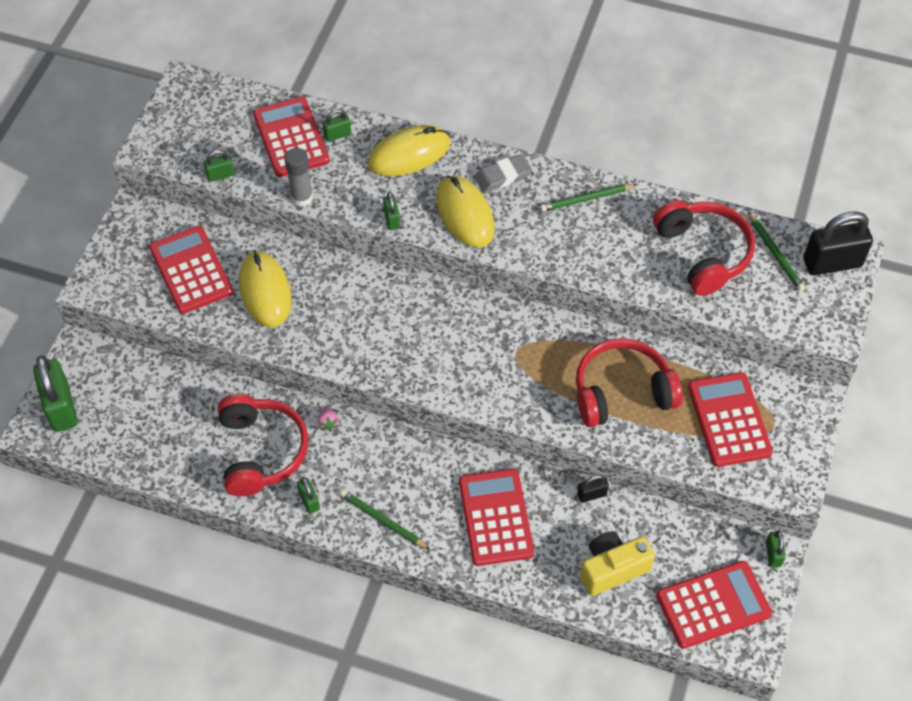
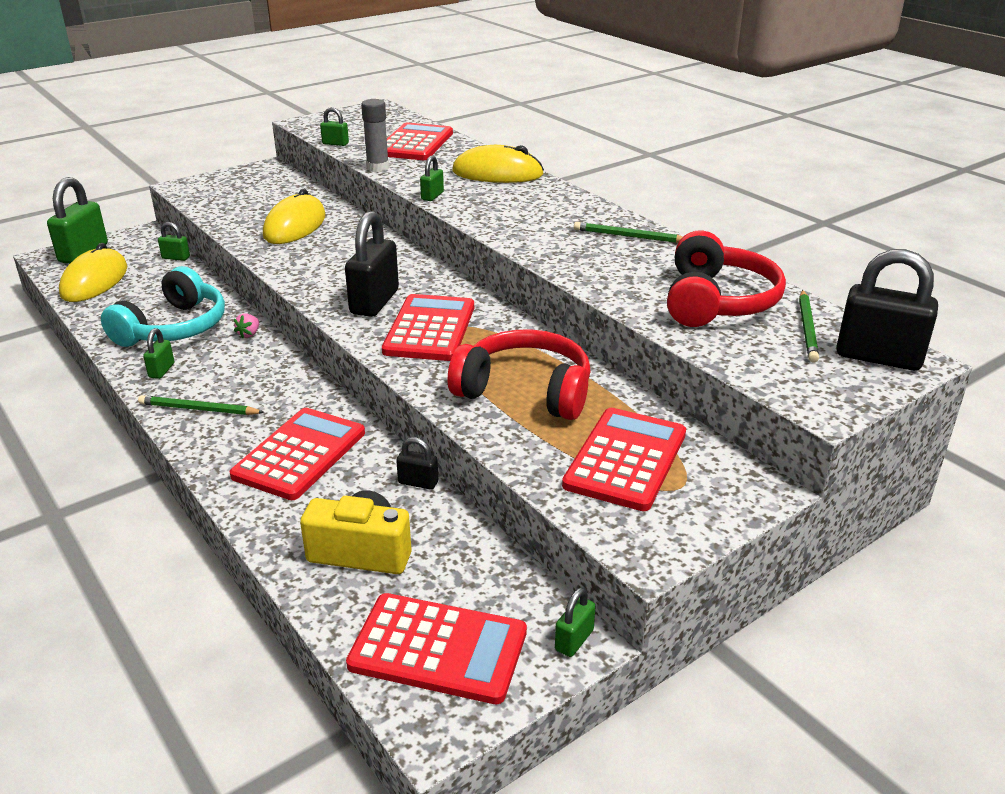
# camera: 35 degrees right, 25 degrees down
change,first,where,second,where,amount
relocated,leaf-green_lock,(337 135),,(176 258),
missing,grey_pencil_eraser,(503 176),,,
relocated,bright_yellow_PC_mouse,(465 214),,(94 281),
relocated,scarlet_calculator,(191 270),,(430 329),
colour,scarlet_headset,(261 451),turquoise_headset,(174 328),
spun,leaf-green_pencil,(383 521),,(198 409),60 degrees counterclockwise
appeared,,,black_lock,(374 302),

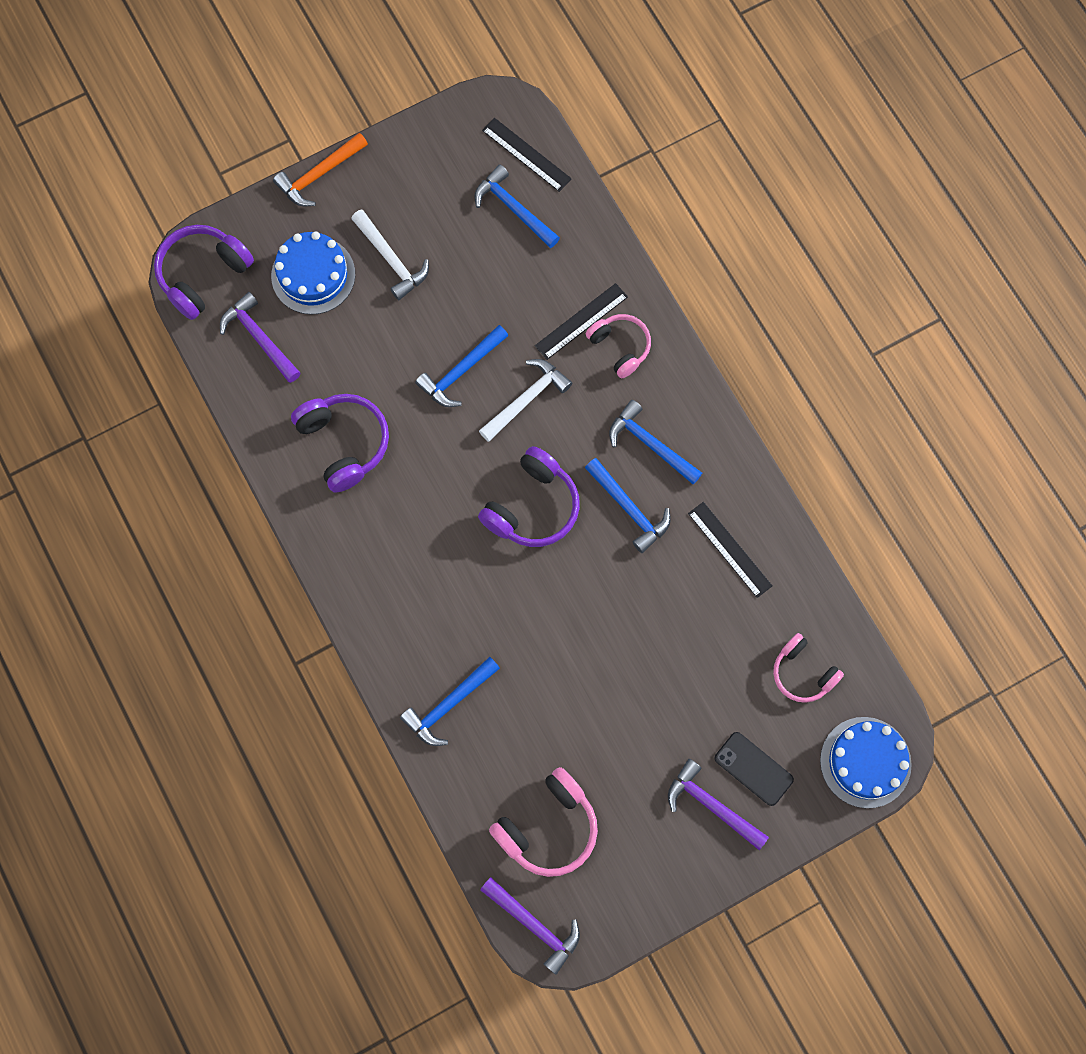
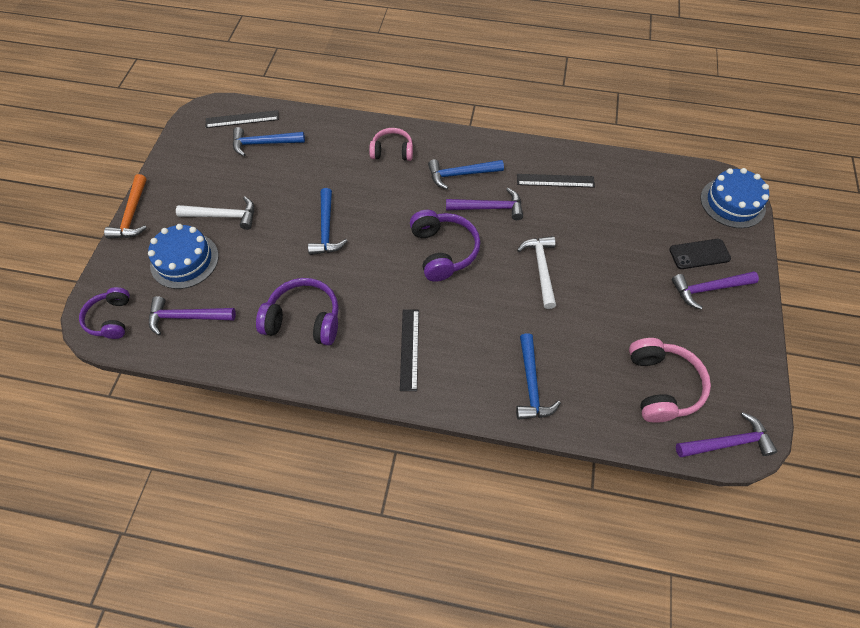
# camera: 50 degrees left, 15 degrees down
change,first,where,second,where,amount
size,violet_headset,(203 275),,(111 319),x0.66
relocated,black_straightedge,(581 321),,(409 349),
relocated,snow-white_carpenter's_hammer,(526 399),,(541 269),
colour,cobalt_carpenter's_hammer,(629 508),violet_carpenter's_hammer,(489 208),
missing,rose-pink_headset,(803 672),,,

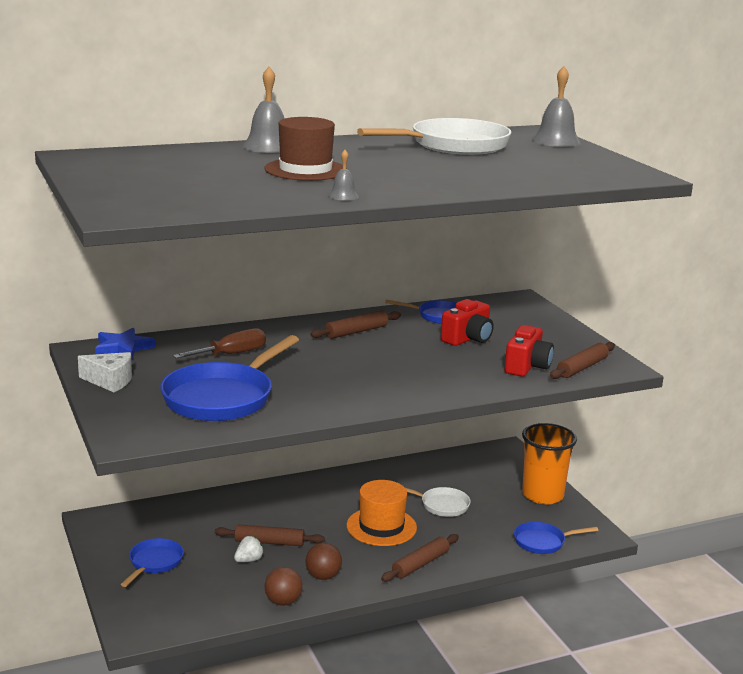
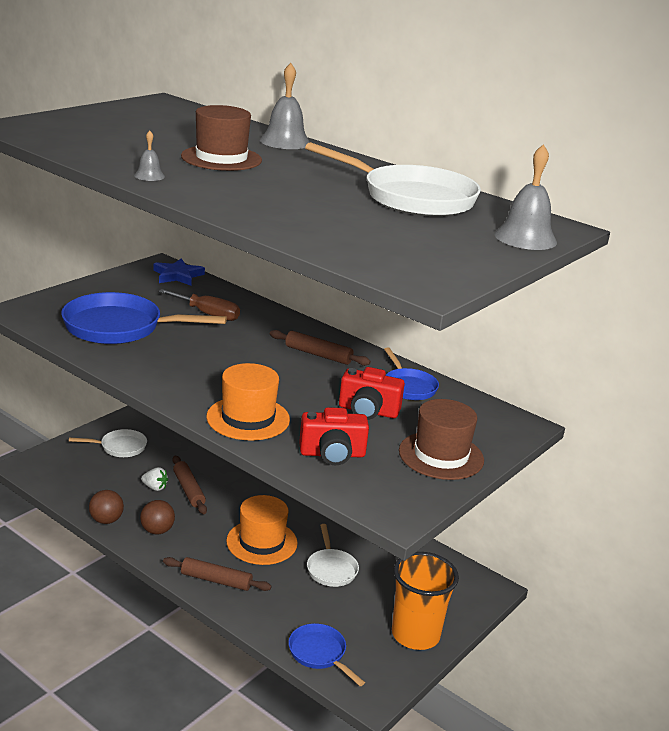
# camera: 60 degrees right, 5 degrees up
change,first,where,second,where,amount
missing,brown_pastry_roller,(582 367),,,
missing,snow-white_cheese_wedge,(110 381),,,
colour,cobalt_pan,(154 563),snow-white_pan,(120 447),
appeared,,,bright_orange_hat,(248 418),
appeared,,,brown_hat,(441 455),

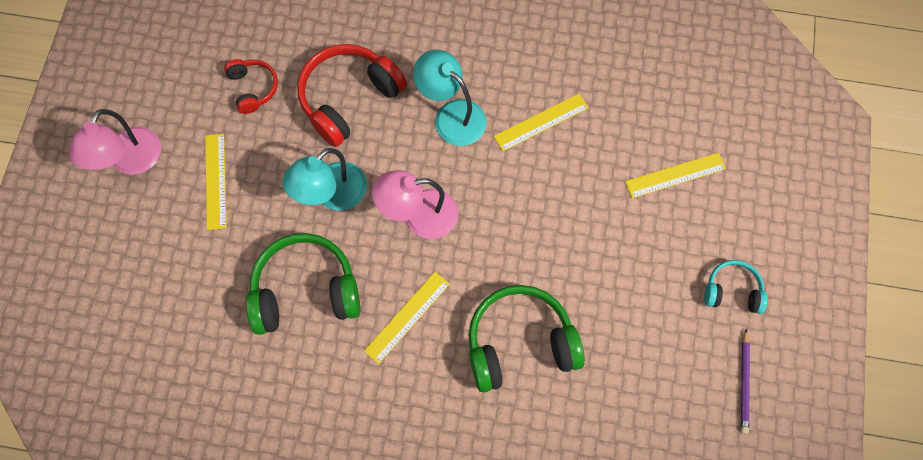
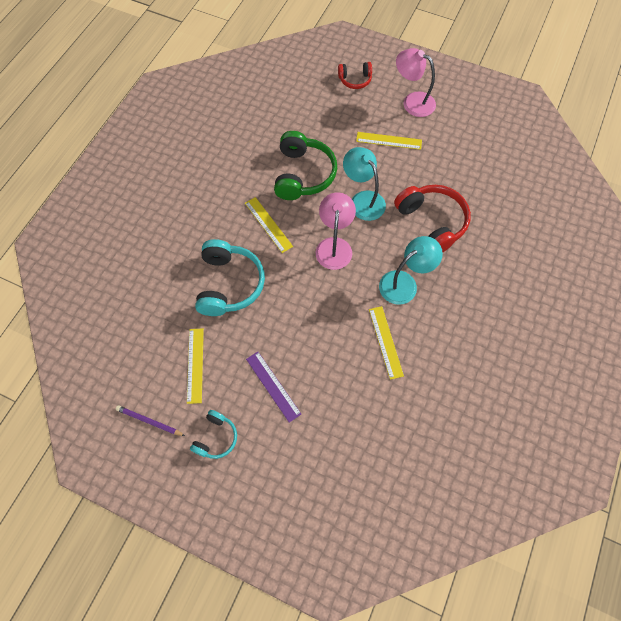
# camera: 105 degrees right, 5 degrees down
change,first,where,second,where,amount
relocated,scarlet_headset,(253 88),,(355 80),
relocated,bright_yellow_straightedge,(675 175),,(195 365),
colour,leaf-green_headset,(520 343),turquoise_headset,(229 284),
appeared,,,violet_straightedge,(273 386),

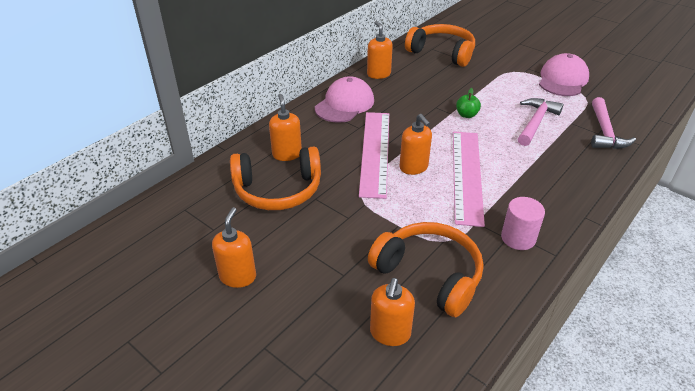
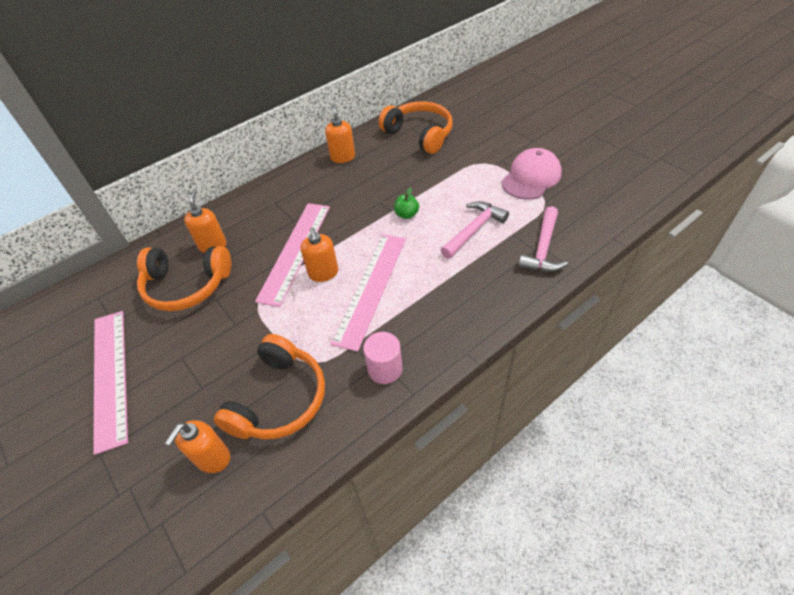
# camera: 15 degrees right, 10 degrees up
change,first,where,second,where,amount
missing,rose-pink_cap,(345 104),,,
exchanged,bright_orange_pump_bottle,(238 276),rose-pink_straightedge,(110 376),
spun,bright_orange_headset,(429 274),,(279 399),60 degrees clockwise

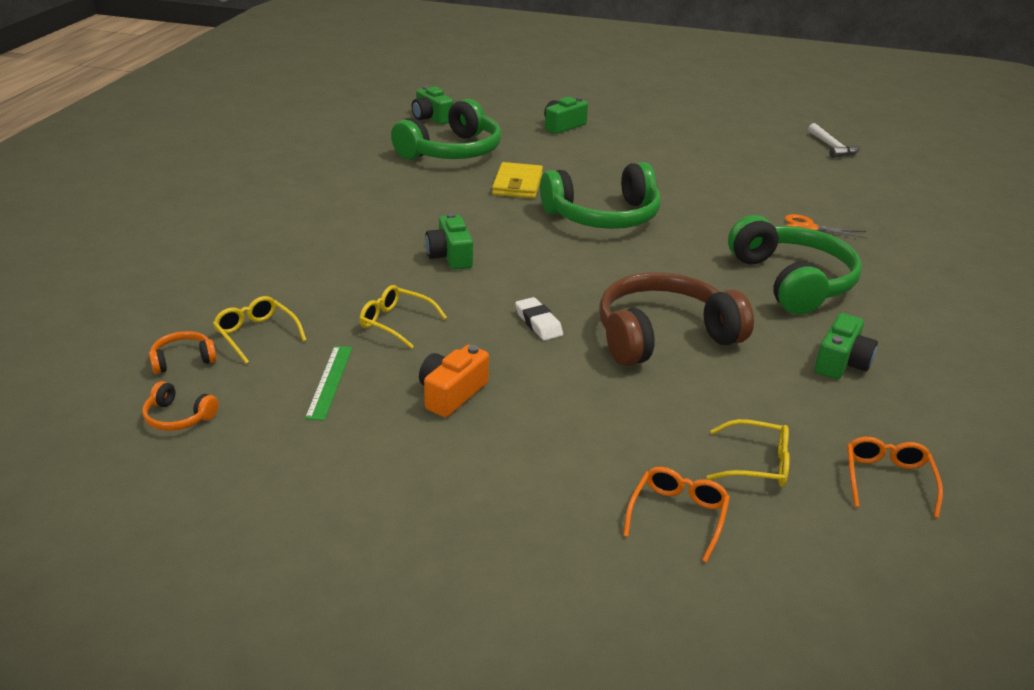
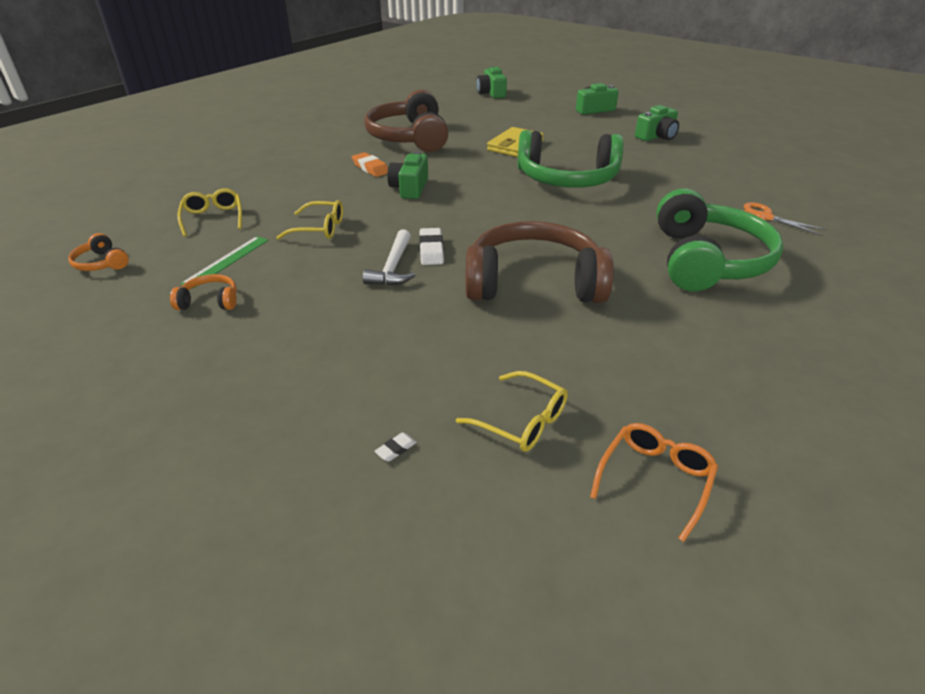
# camera: 25 degrees right, 5 degrees up
change,first,where,second,where,amount
missing,leaf-green_headset,(452 151),,,
relocated,snow-white_carpenter's_hammer,(832 147),,(393 267),
spun,bright_yellow_spectacles,(396 323),,(319 228),135 degrees clockwise
relocated,leaf-green_compact_camera,(841 362),,(657 136),
relocated,bright_orange_headset,(183 360),,(210 301),
missing,bright_orange_compact_camera,(451 394),,,
exchanged,bright_orange_spectacles,(677 516),snow-white_pencil_eraser,(396 449),
appeared,,,brown_headset,(409 138),
appeared,,,bright_orange_pencil_eraser,(370 168),

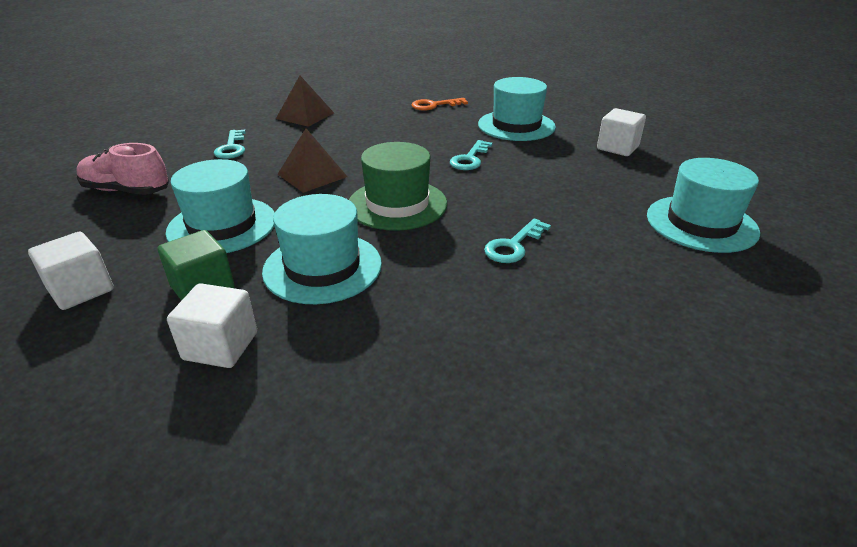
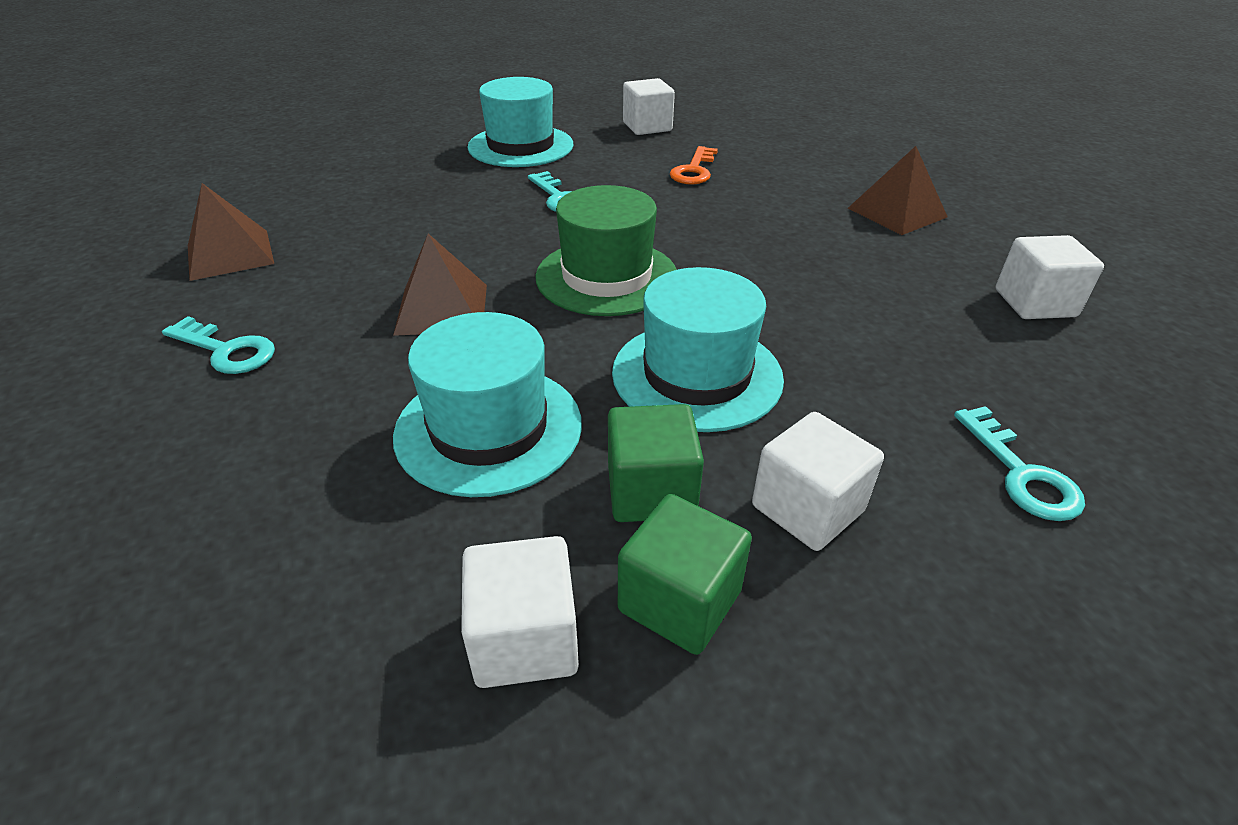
# camera: 55 degrees left, 5 degrees up
change,first,where,second,where,amount
relocated,bright_orange_key,(434 105),,(694 170),
missing,rose-pink_lace-up_shoe,(127 191),,,
missing,turquoise_hat,(701 223),,,
relocated,turquoise_key,(513 246),,(1021 474),
appeared,,,brown_pyramid_shape,(897 212),
appeared,,,snow-white_solid_cube,(1034 303),
appeared,,,leaf-green_solid_cube,(679 600),

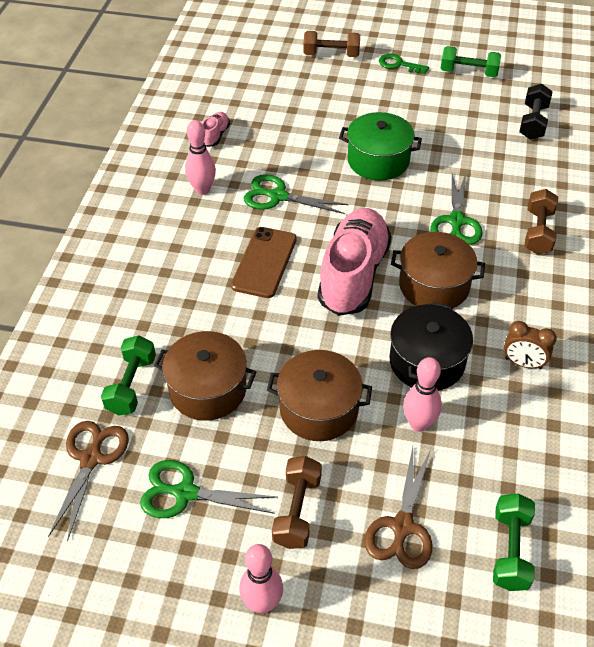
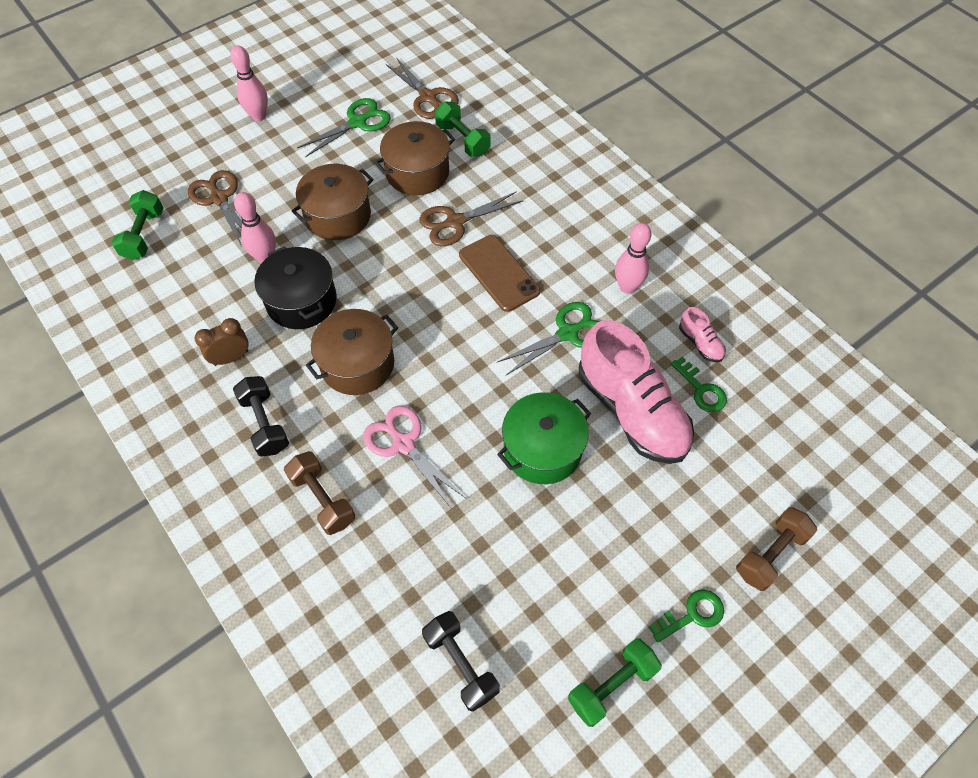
# camera: 130 degrees right, 10 degrees up
change,first,where,second,where,amount
colour,leaf-green_pair_of_scissors,(456 221),rose-pink_pair_of_scissors,(403 444),
relocated,rose-pink_lace-up_shoe,(353 275),,(631 411),
missing,brown_hand_weight,(297 511),,,
spun,leaf-green_hand_weight,(510 550),,(144 235),45 degrees clockwise
appeared,,,brown_pair_of_scissors,(455 222),
appeared,,,leaf-green_key,(701 389),
appeared,,,black_hand_weight,(265 424),

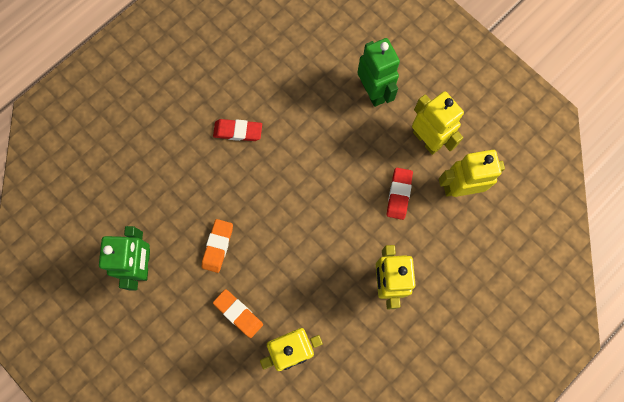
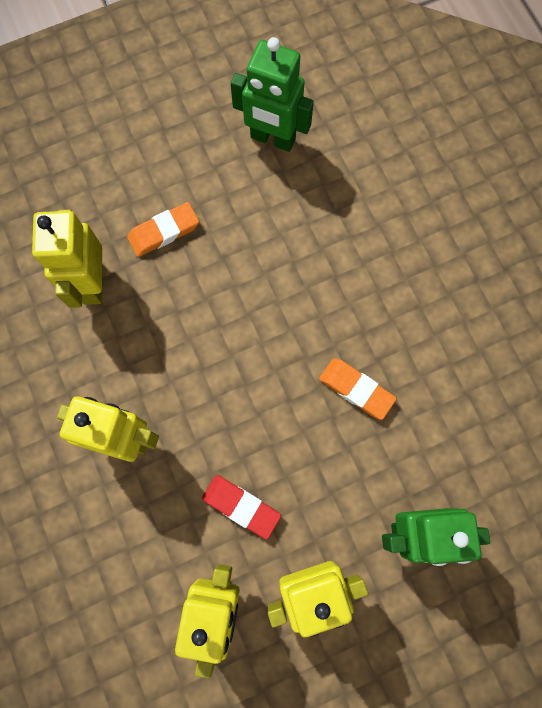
# camera: 110 degrees right, 0 degrees up
change,first,where,second,where,amount
missing,scarlet_pencil_eraser,(238 131),,,
relocated,bright_orange_pencil_eraser,(217 246),,(356 389),

